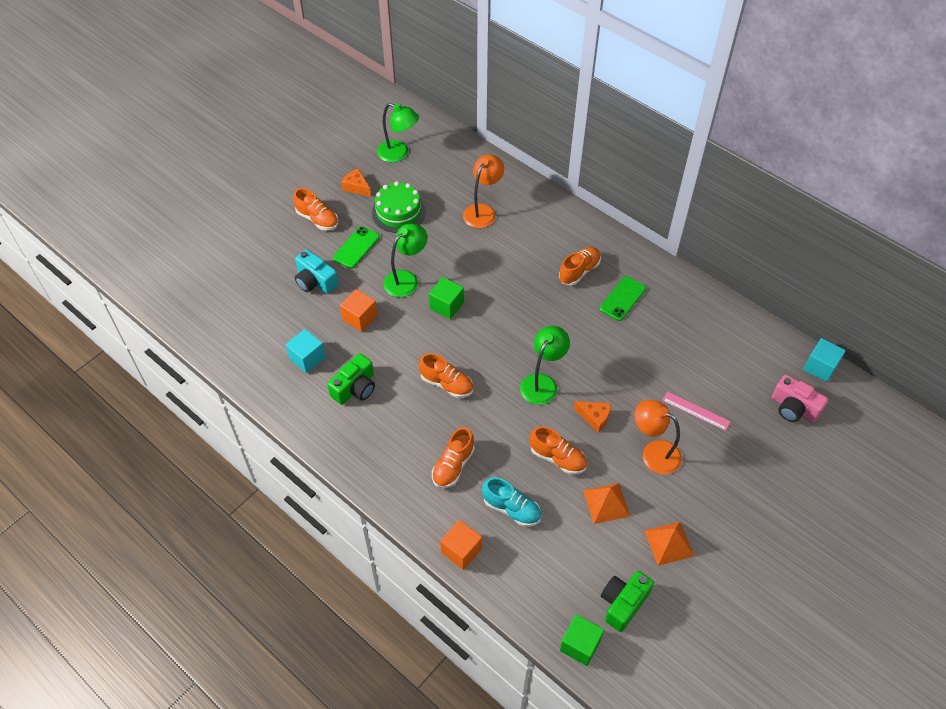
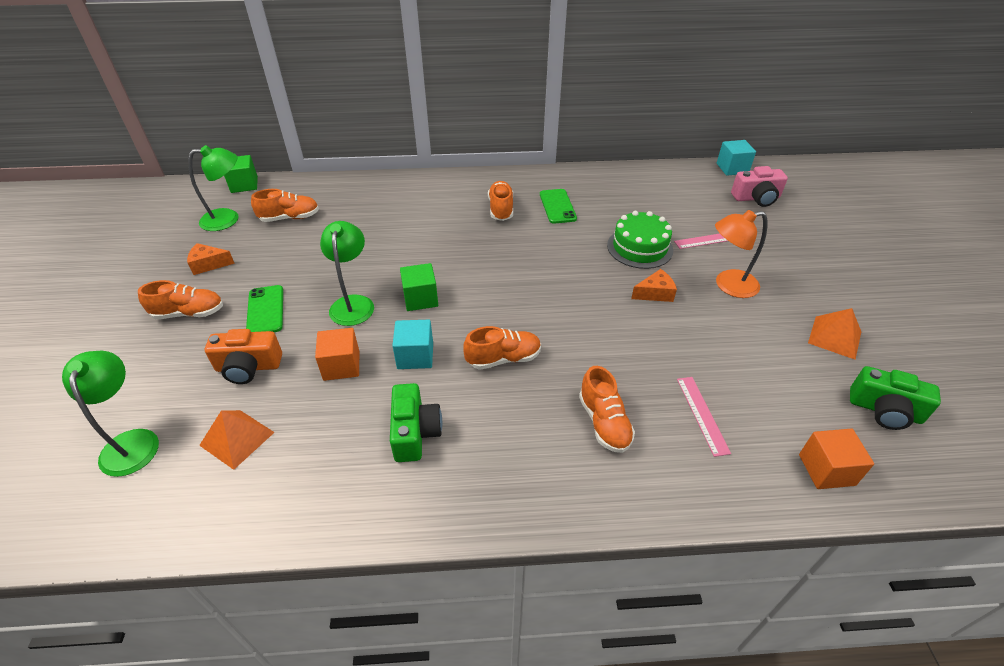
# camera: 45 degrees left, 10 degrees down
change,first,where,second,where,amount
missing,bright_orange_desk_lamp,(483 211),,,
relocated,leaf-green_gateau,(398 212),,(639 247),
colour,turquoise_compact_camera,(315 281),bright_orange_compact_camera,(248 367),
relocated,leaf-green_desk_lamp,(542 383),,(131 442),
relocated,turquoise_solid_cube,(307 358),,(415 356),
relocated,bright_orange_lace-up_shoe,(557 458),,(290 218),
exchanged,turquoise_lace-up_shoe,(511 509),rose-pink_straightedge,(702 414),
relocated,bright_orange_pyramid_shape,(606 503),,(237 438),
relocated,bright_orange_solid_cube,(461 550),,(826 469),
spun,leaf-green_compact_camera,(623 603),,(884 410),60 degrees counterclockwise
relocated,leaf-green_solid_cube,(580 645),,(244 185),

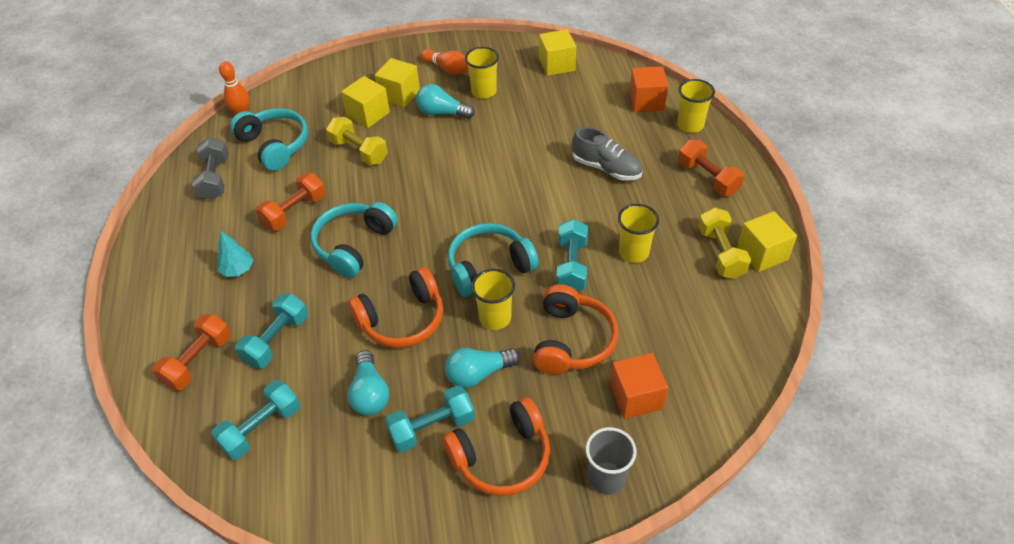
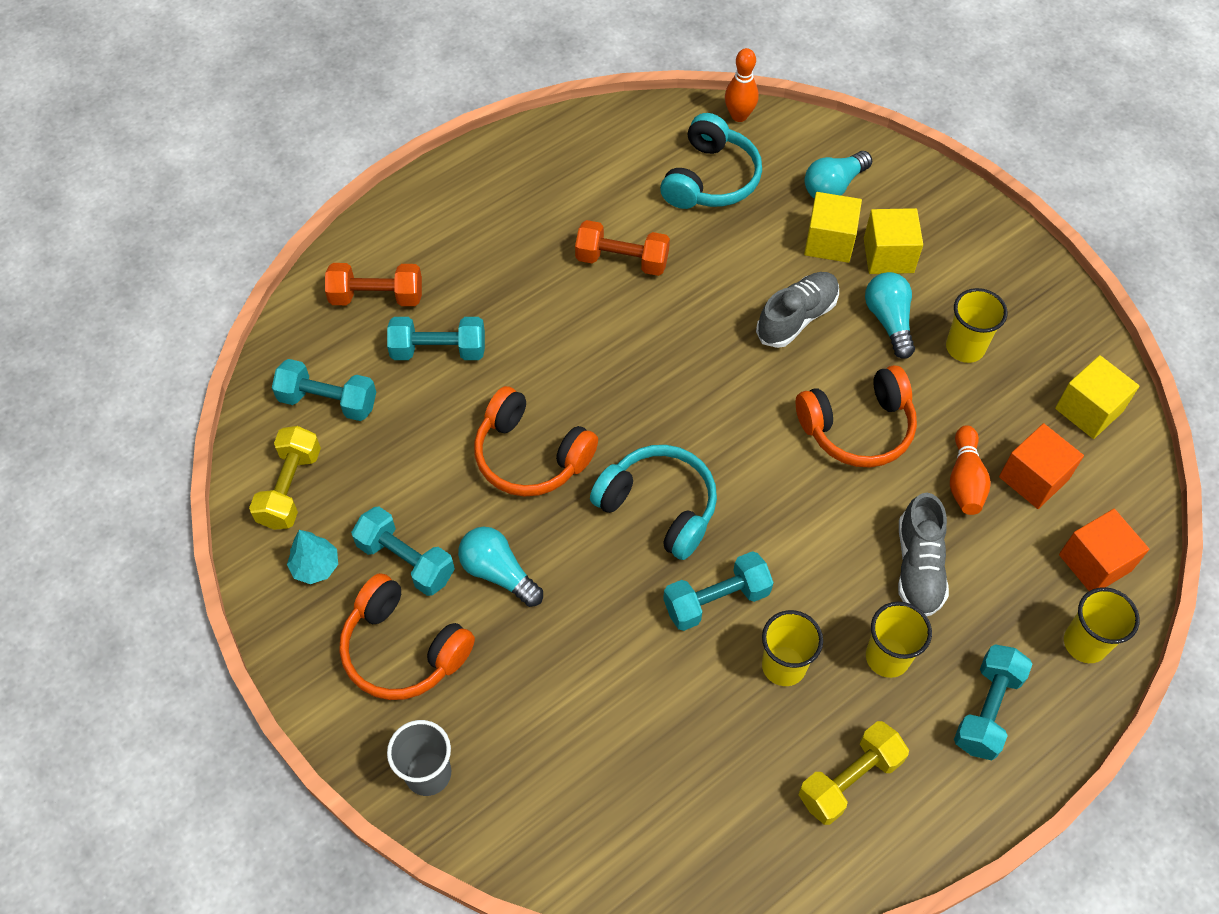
# camera: 60 degrees right, 10 degrees up
change,first,where,second,where,amount
relocated,bright_orange_bowling_pin,(448 69),,(965 480),
relocated,bright_yellow_hand_weight,(359 151),,(290 488),
missing,grey_hand_weight,(215 179),,,
colour,bright_orange_hand_weight,(708 178),turquoise_hand_weight,(987 709),
missing,turquoise_headset,(354 245),,,
missing,bright_yellow_solid_cube,(762 253),,,
relocated,turquoise_fir_tree,(237 270),,(315 566),
relocated,bright_yellow_cup,(495 318),,(887 657),
relocated,bright_orange_headset,(572 341),,(858 428),
relocated,turquoise_lightbulb,(370 393),,(833 186),
relocated,bright_orange_solid_cube,(636 396),,(1033 478),
appeared,,,grey_lace-up_shoe,(797 318),

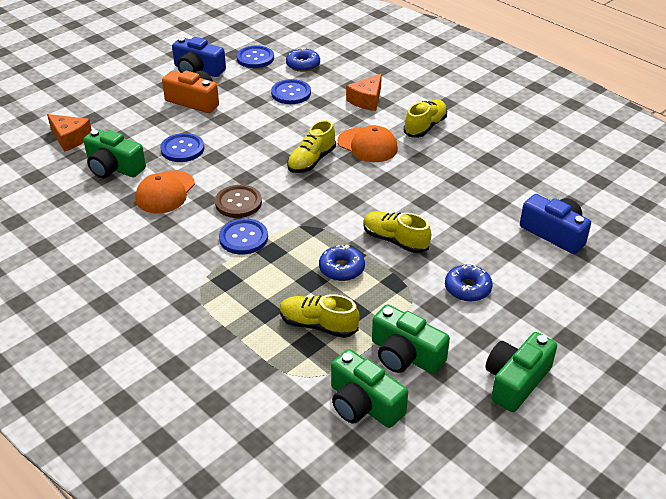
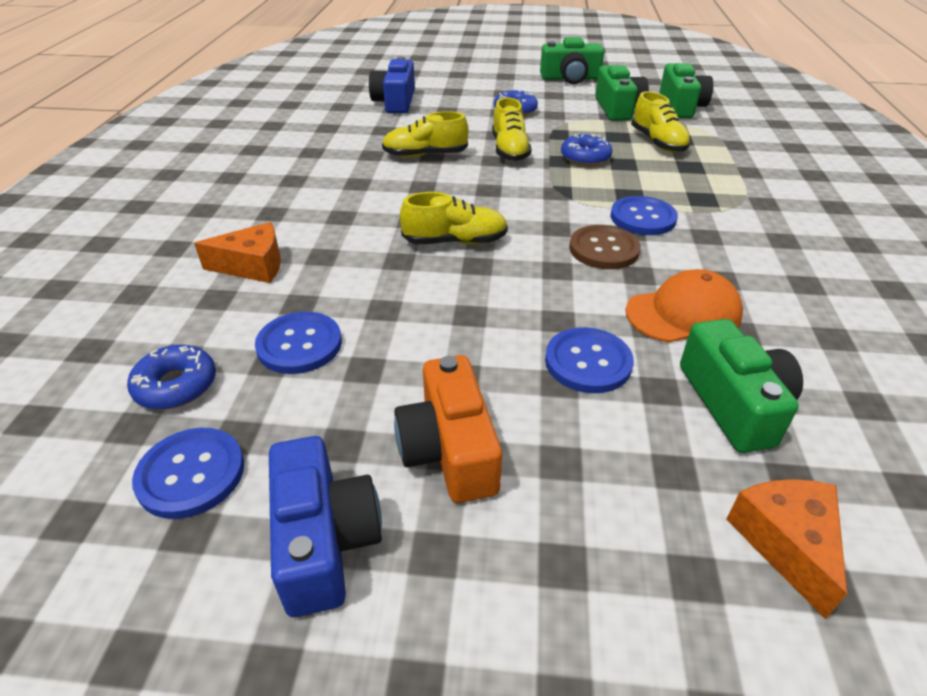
# camera: 130 degrees left, 0 degrees up
change,first,where,second,where,amount
relocated,bright_yellow_lace-up_shoe,(425 127),,(425 155),
missing,bright_orange_cap,(367 145),,,

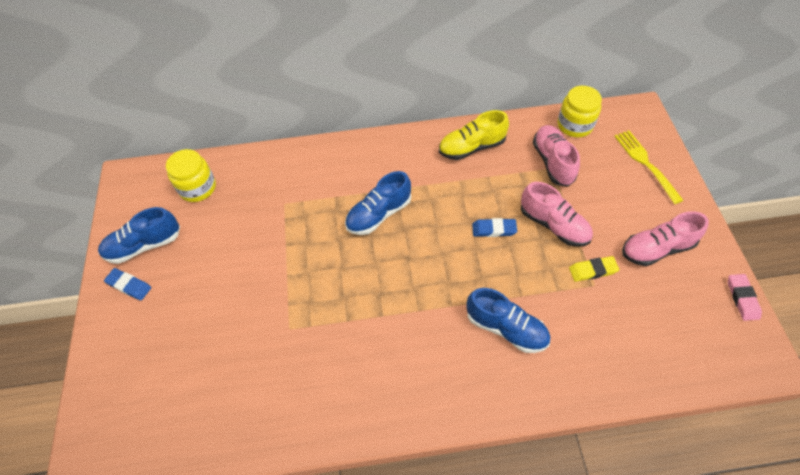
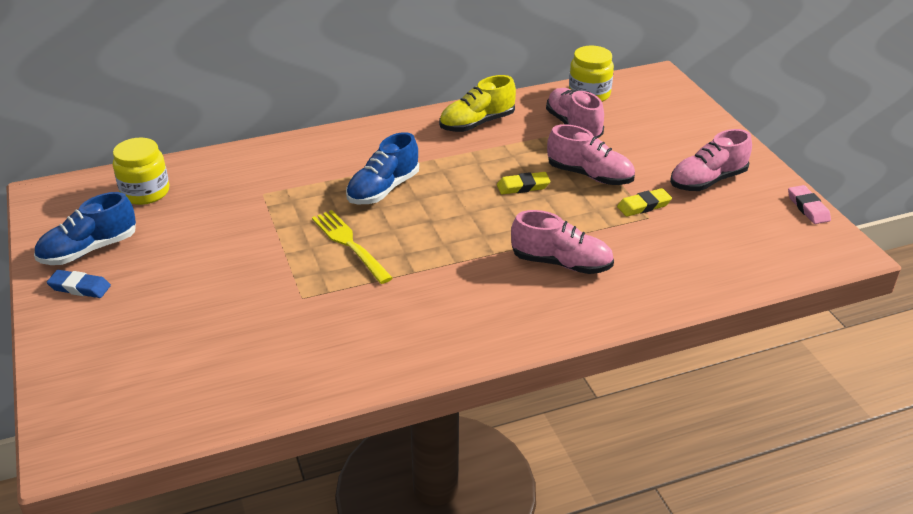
# camera: 15 degrees left, 20 degrees down
change,first,where,second,where,amount
relocated,bright_yellow_fork,(646 164),,(350 244),
colour,cobalt_pencil_eraser,(494 229),bright_yellow_pencil_eraser,(523 186),
colour,cobalt_lace-up_shoe,(506 328),rose-pink_lace-up_shoe,(561 263),

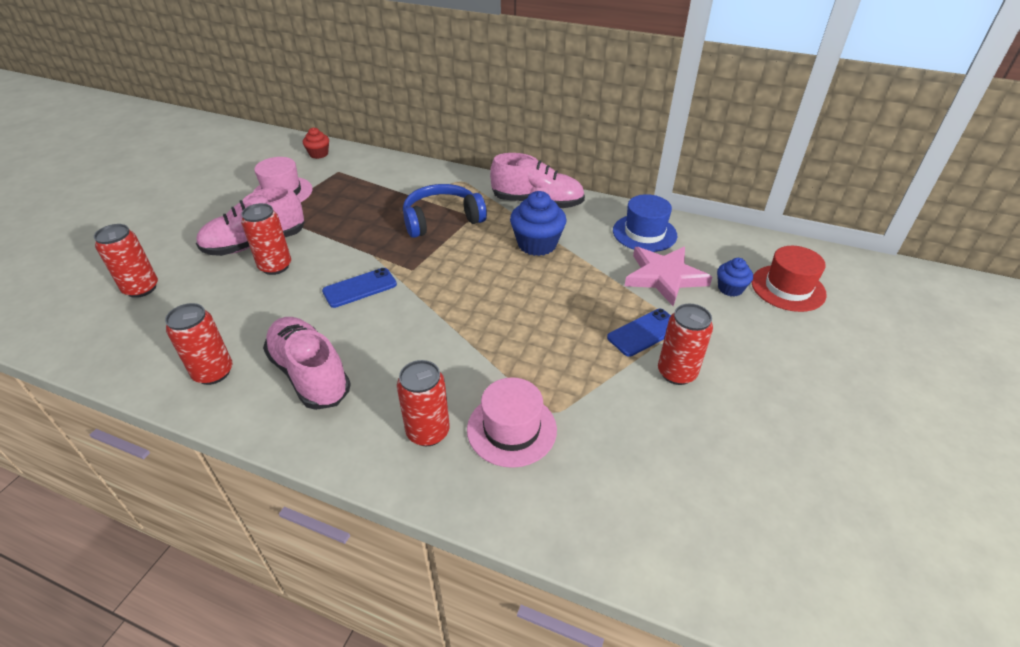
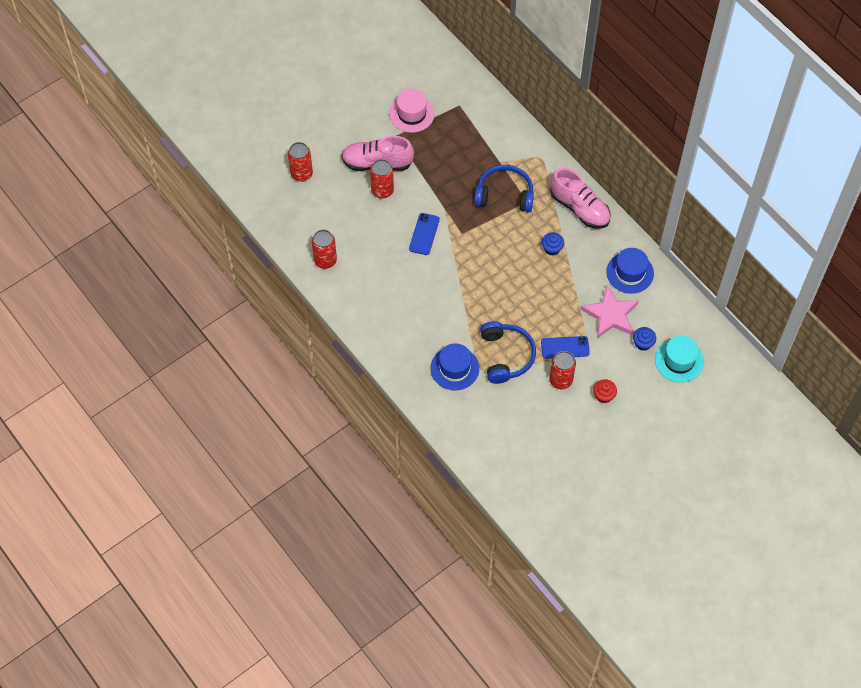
# camera: 30 degrees right, 20 degrees up
change,first,where,second,where,amount
relocated,scarlet_muffin,(319 154),,(603 395),
size,cobalt_muffin,(537 244),,(552 248),x0.57
colour,scarlet_hat,(788 288),turquoise_hat,(679 360),
spun,cobalt_smartphone,(360 288),,(424 234),75 degrees counterclockwise
missing,rose-pink_lace-up_shoe,(310 374),,,
missing,scarlet_tin,(428 432),,,
colour,rose-pink_hat,(511 429),cobalt_hat,(454 368),
appeared,,,cobalt_headset,(506 356),

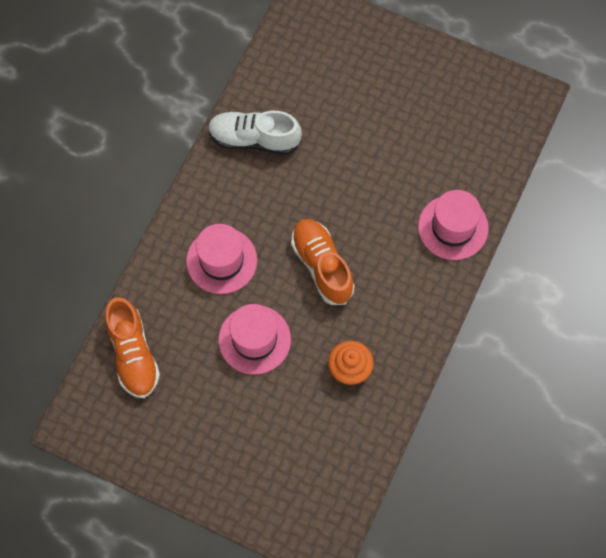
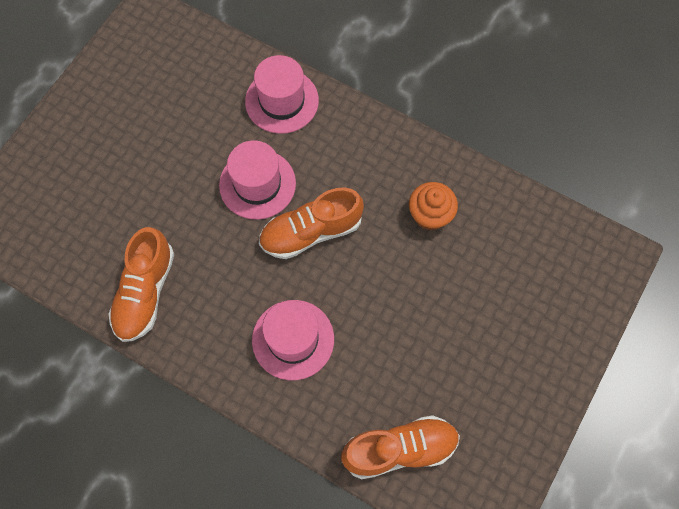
# camera: 85 degrees left, 0 degrees up
change,first,where,second,where,amount
colour,snow-white_lace-up_shoe,(254 139),bright_orange_lace-up_shoe,(145 292),
relocated,rose-pink_hat,(254 339),,(257 184),

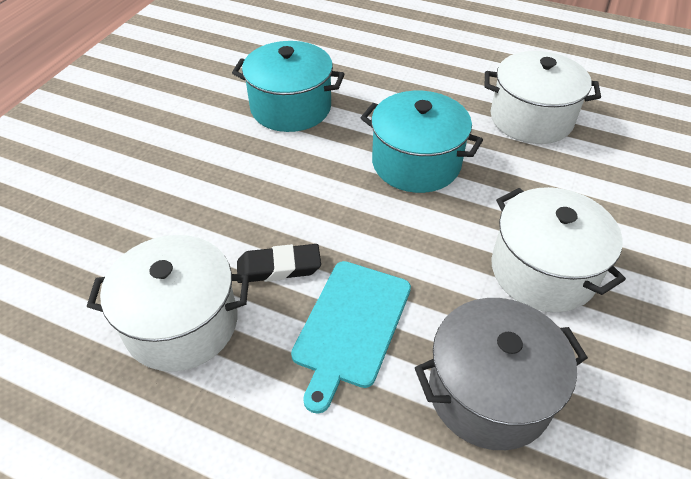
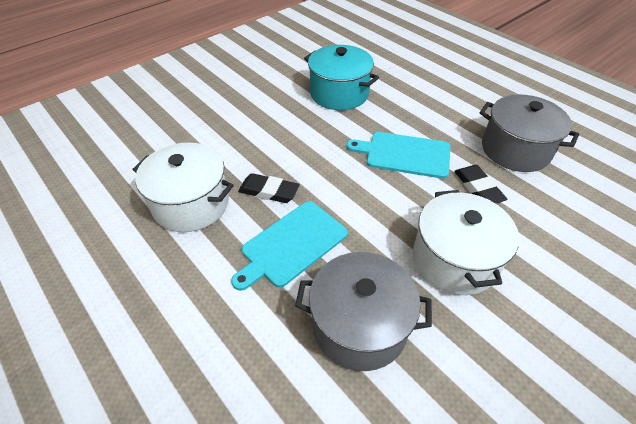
# camera: 25 degrees right, 0 degrees up
change,first,where,second,where,amount
colour,snow-white_stockpot,(531 119),grey_stockpot,(515 150),
exchanged,turquoise_stockpot,(416 163),turquoise_cutting_board,(404 154),
appeared,,,black_pencil_eraser,(478 188),

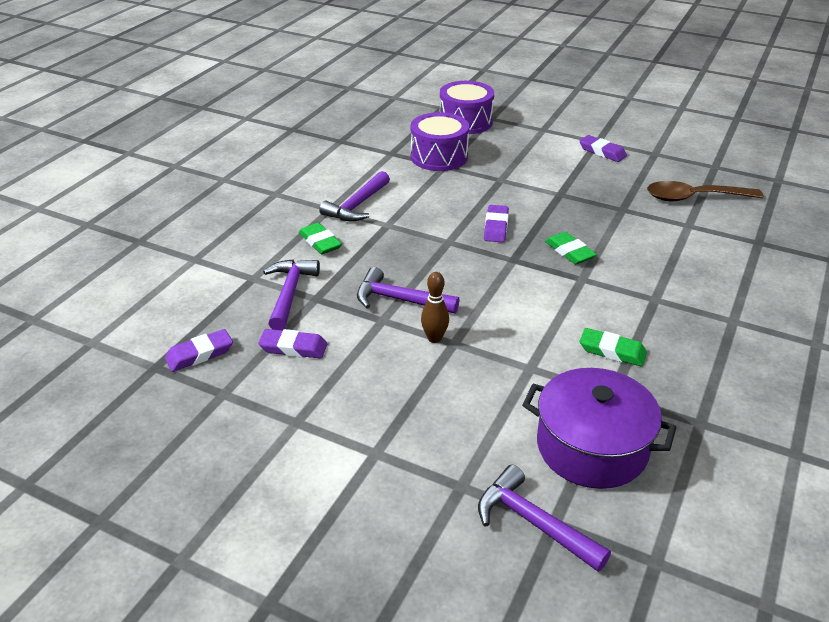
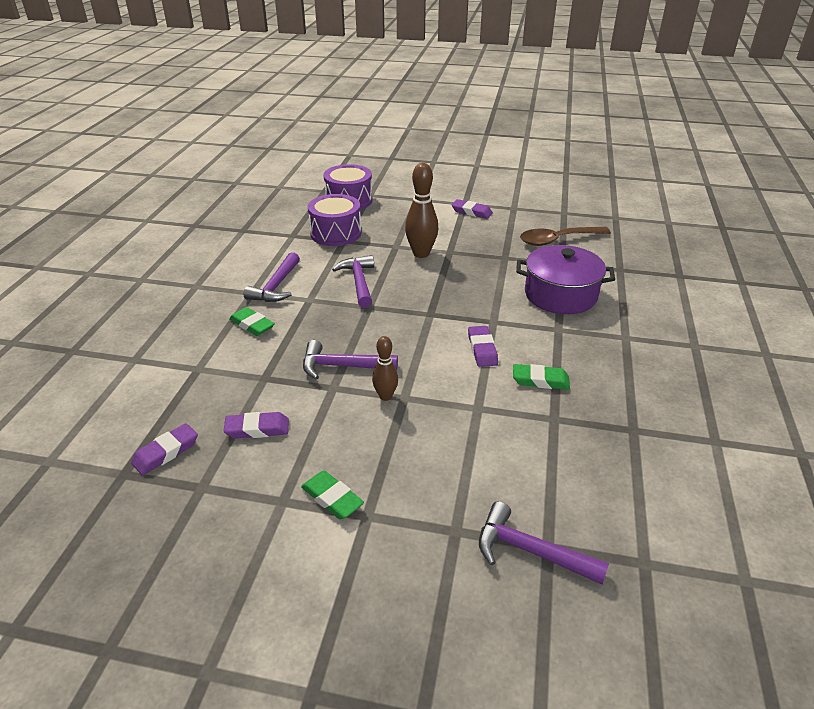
# camera: 15 degrees left, 0 degrees up
change,first,where,second,where,amount
relocated,violet_pencil_eraser,(496 227),,(482 349),
relocated,leaf-green_pencil_eraser,(569 252),,(332 498),
relocated,violet_carpenter's_hammer,(289 293),,(359 282),
relocated,violet_stockpot,(591 447),,(560 295),
appeared,,,brown_bowling_pin,(421 254),

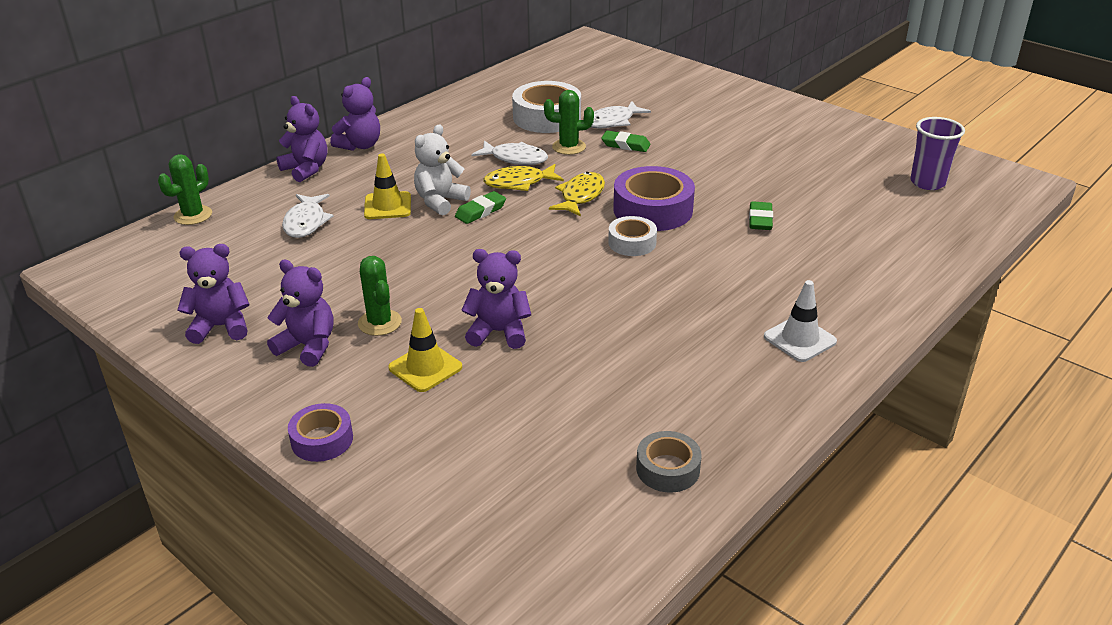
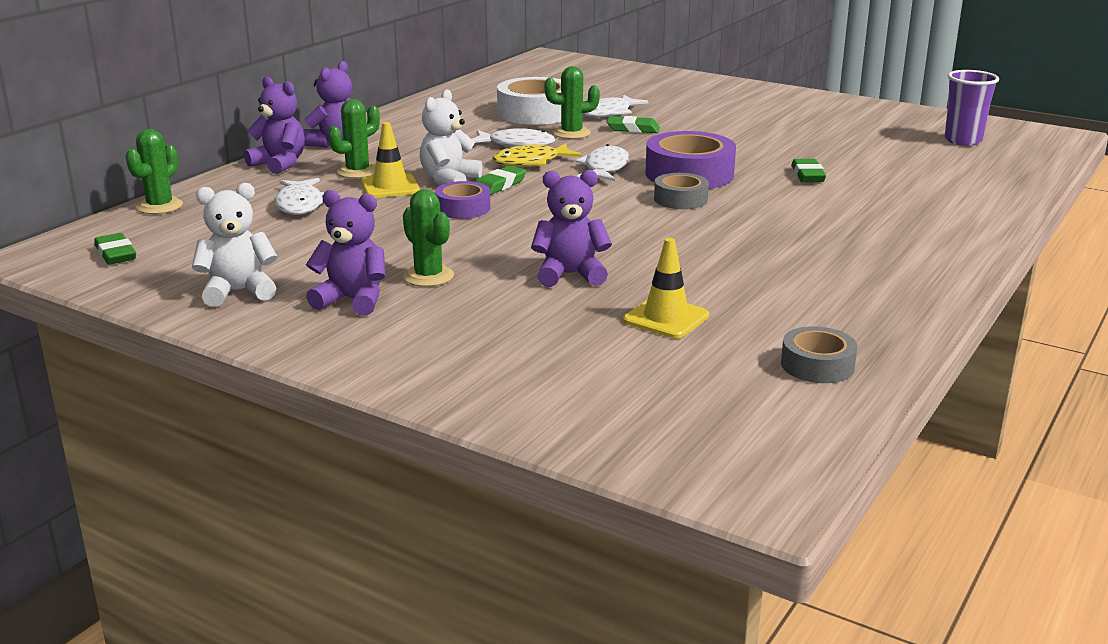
# camera: 10 degrees left, 10 degrees down
change,first,where,second,where,amount
colour,bright_yellow_toy_fish,(580 196),snow-white_toy_fish,(605 168),
colour,snow-white_tape,(632 243),grey_tape,(680 199),
colour,violet_teddy_bear,(221 327),snow-white_teddy_bear,(238 292),
missing,snow-white_traffic_cone,(799 339),,,
relocated,bright_yellow_traffic_cone,(425 367),,(666 318),
relocated,violet_tape,(322 440),,(463 208),
appeared,,,leaf-green_prickly_plant,(357 171),
appeared,,,leaf-green_pencil_eraser,(115 254),

